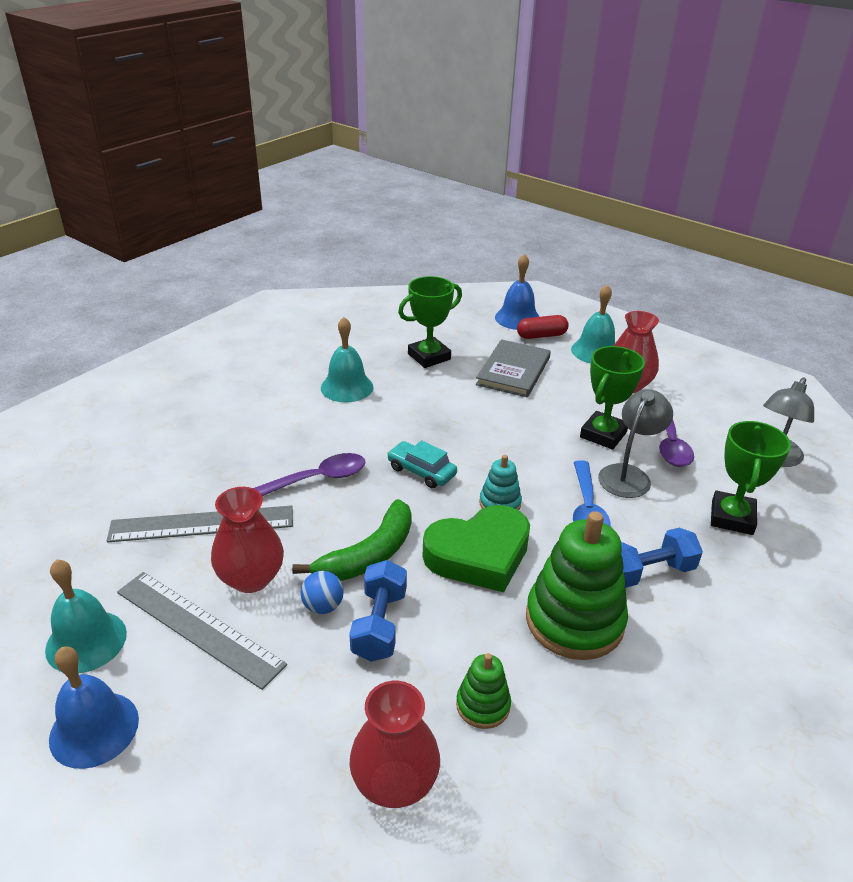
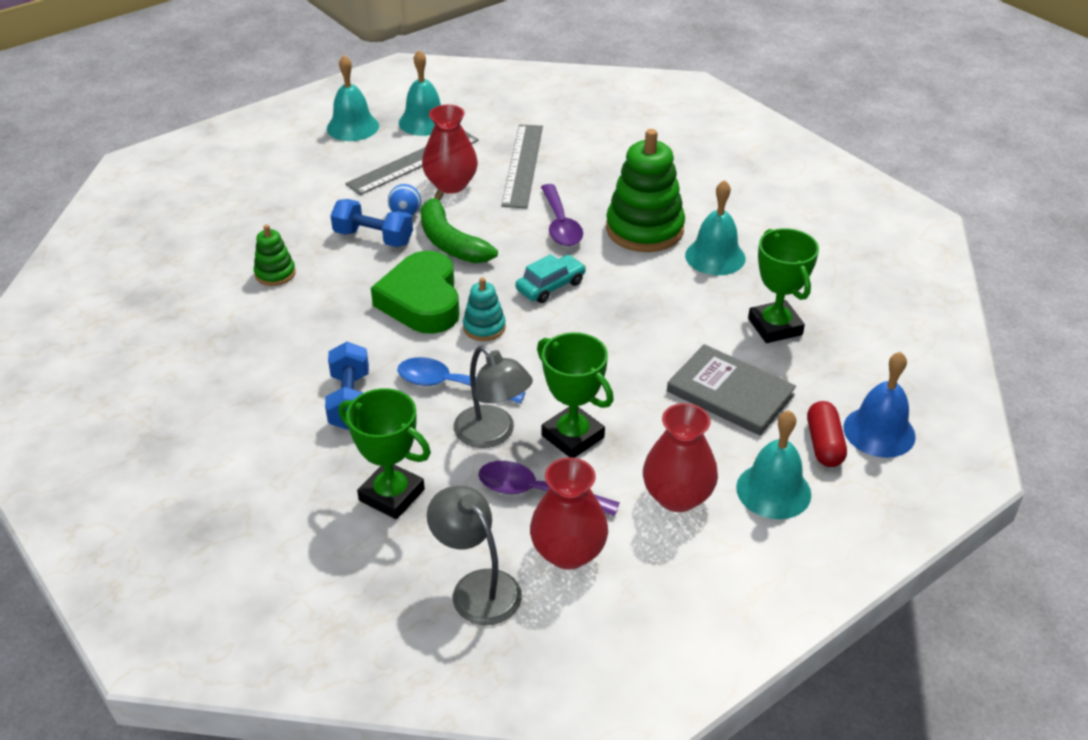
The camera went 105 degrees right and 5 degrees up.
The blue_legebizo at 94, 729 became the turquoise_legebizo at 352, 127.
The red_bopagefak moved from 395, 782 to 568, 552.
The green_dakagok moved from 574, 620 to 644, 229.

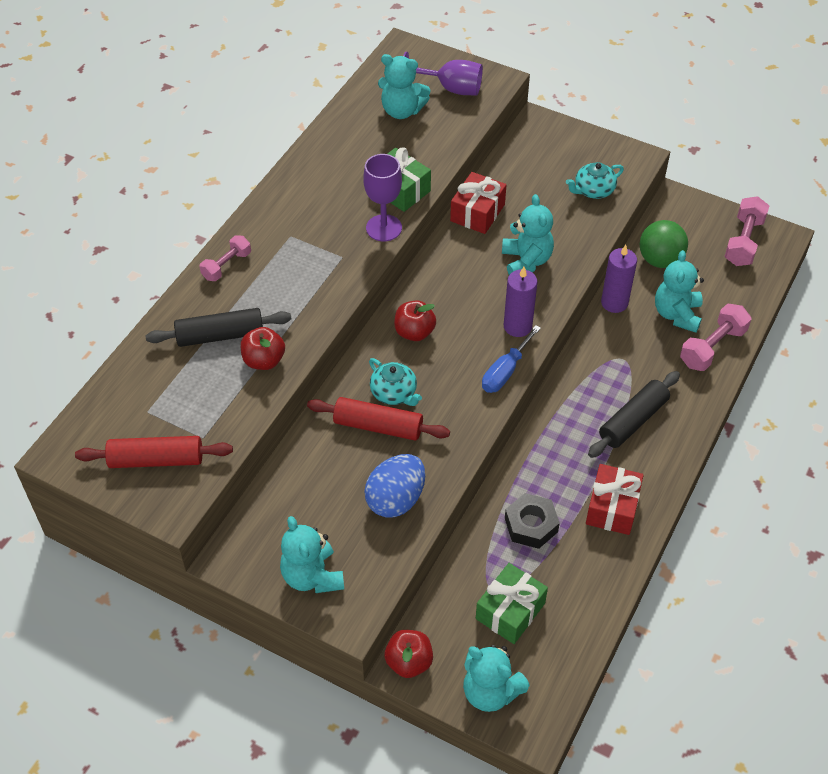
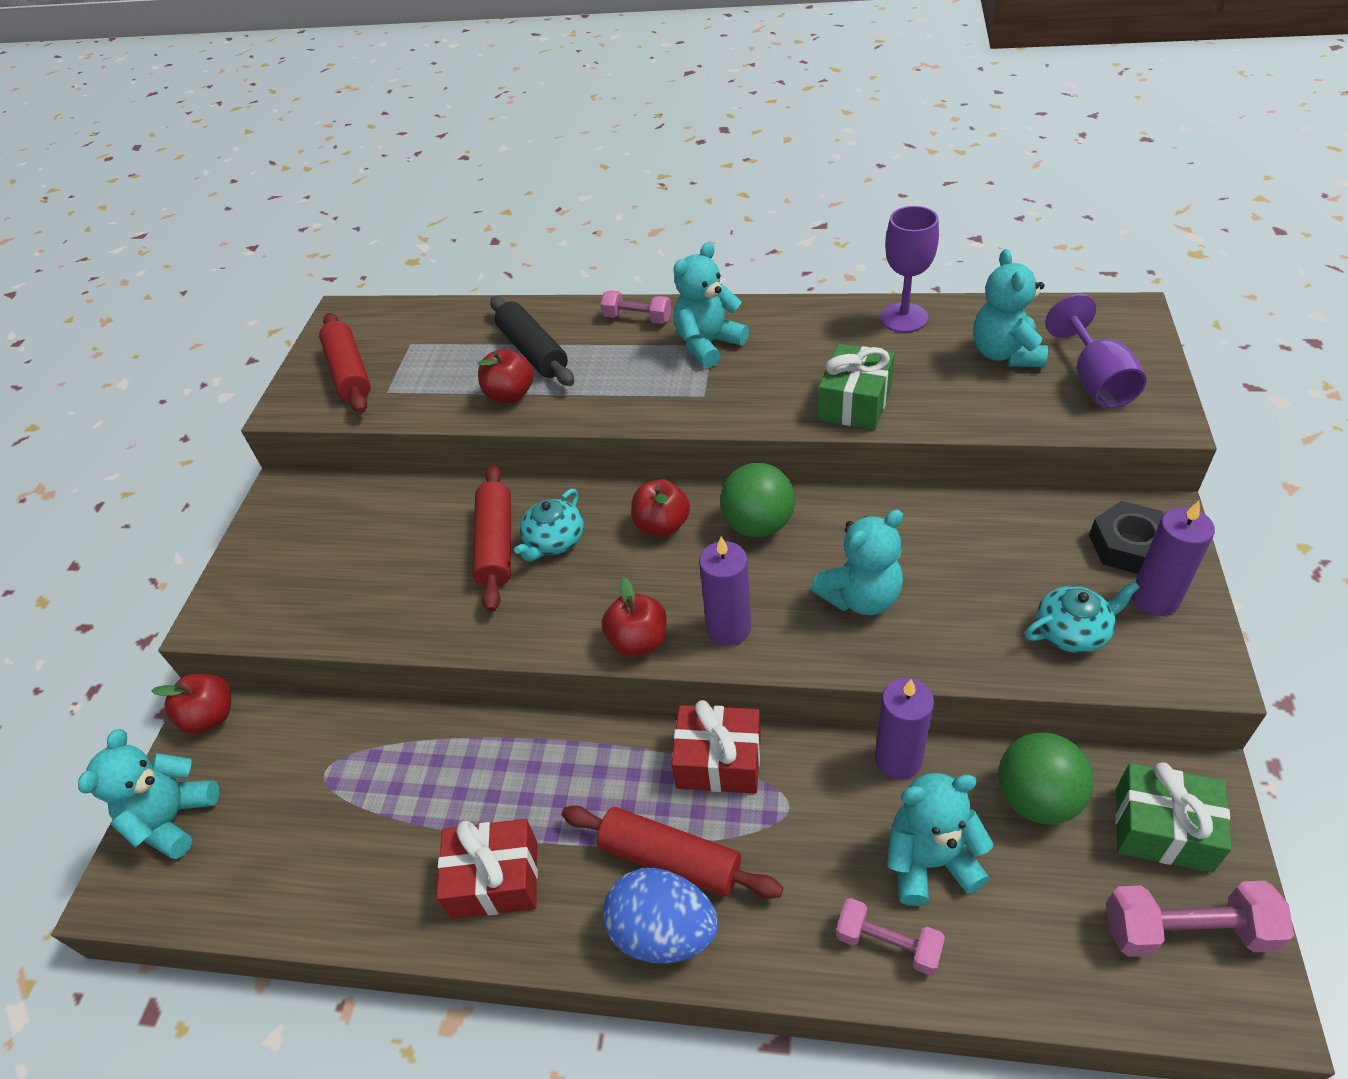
The camera went 75 degrees right and 5 degrees down.
The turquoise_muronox moved from 312, 576 to 708, 344.
The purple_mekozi moved from 384, 228 to 904, 318.
The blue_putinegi moved from 396, 499 to 663, 932.
The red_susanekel moved from 477, 213 to 719, 761.
The green_susanekel moved from 510, 611 to 1162, 829.
The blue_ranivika at 505, 371 was replaced by the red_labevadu at 638, 641.
The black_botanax moved from 531, 525 to 1129, 546.
The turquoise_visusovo at 593, 190 turned 120 degrees clockwise.
The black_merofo at 633, 421 became the red_merofo at 670, 859.
The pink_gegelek at 712, 347 changed to 0.66 times the size.
The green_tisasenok at 758, 525 appeared.
The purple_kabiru at 1155, 598 appeared.

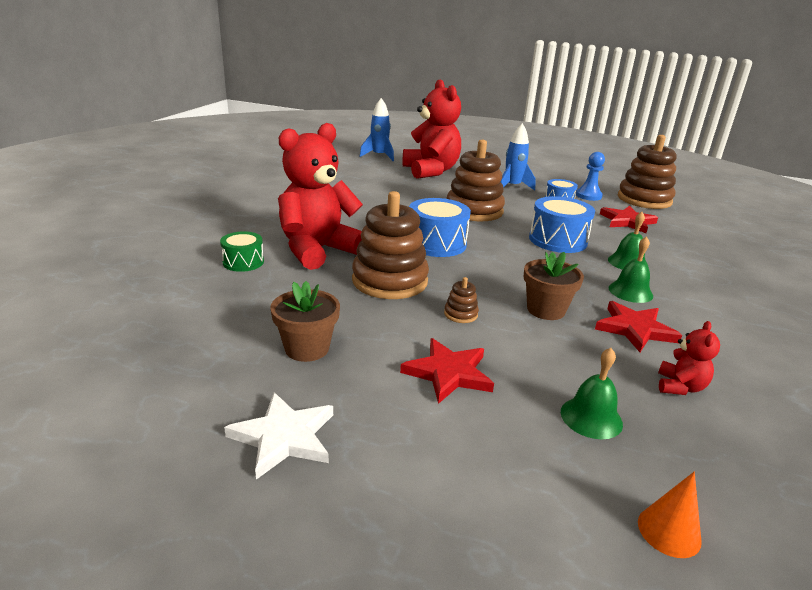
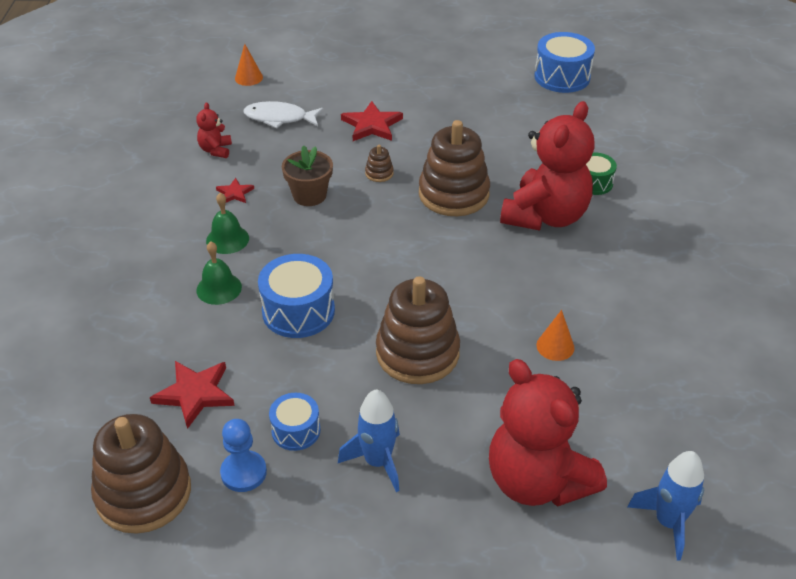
The camera went 165 degrees right and 15 degrees up.
The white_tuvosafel at 284, 437 disappeared.
The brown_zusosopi at 307, 348 disappeared.
The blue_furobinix moved from 436, 243 to 562, 77.
The green_legebizo at 591, 417 was replaced by the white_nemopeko at 279, 118.
The red_tuvosafel at 635, 329 changed to 0.56 times the size.
The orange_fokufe at 555, 346 appeared.

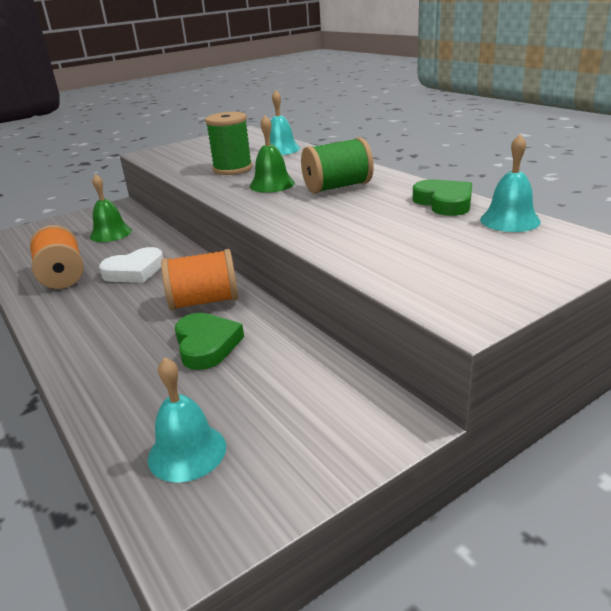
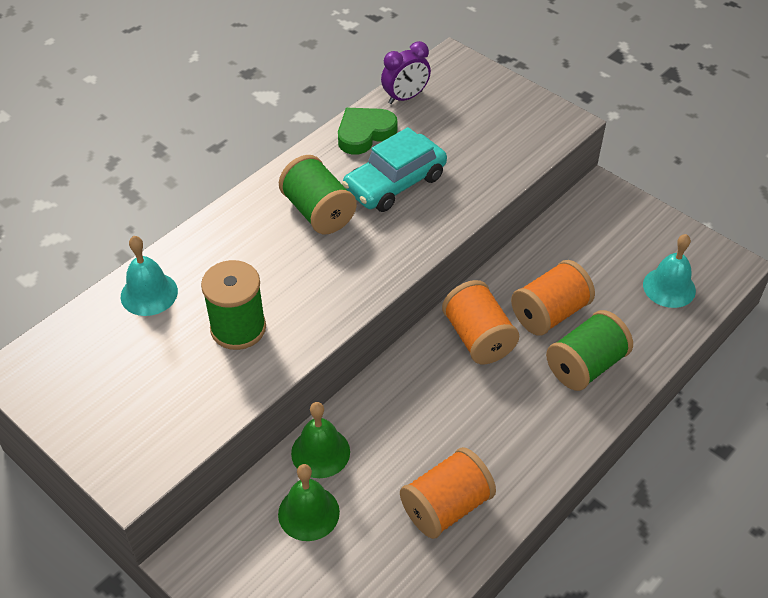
The camera went 105 degrees left and 20 degrees up.
The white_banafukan at 135, 271 disappeared.
The green_banafukan at 206, 345 was replaced by the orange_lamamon at 549, 313.
The green_legebizo moved from 272, 184 to 320, 452.
The turquoise_legebizo at 510, 220 was replaced by the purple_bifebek at 405, 97.
The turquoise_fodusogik at 395, 183 appeared.
The green_lamamon at 585, 366 appeared.

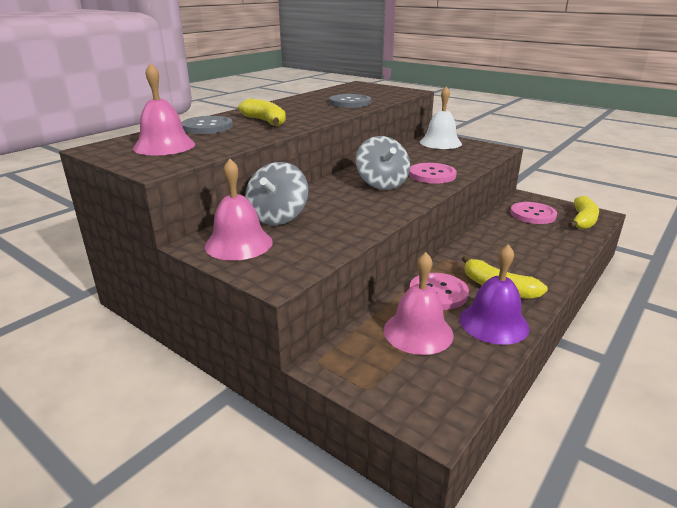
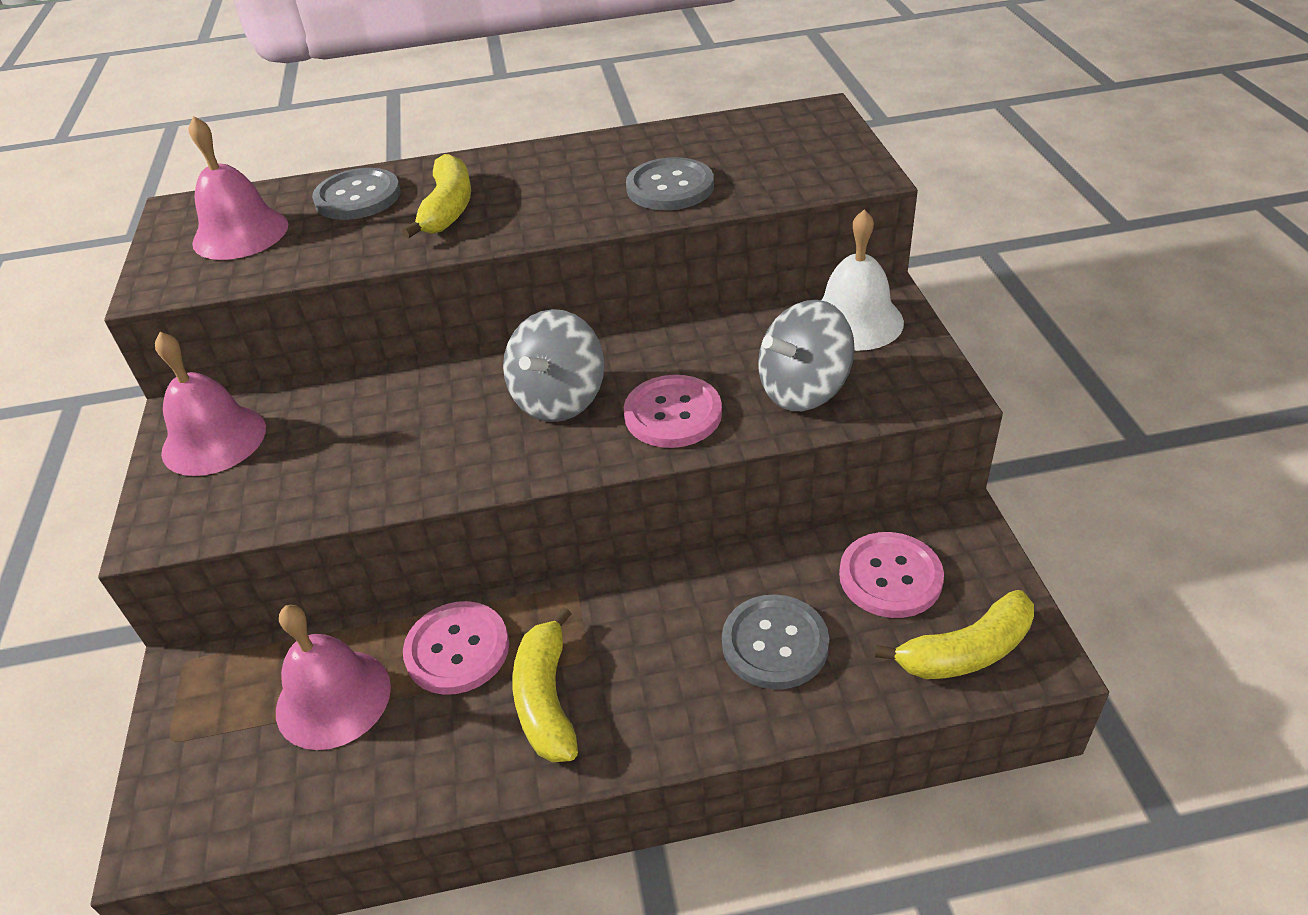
The camera went 45 degrees right and 15 degrees up.
The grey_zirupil moved from 278, 217 to 803, 390.
The purple_legebizo at 493, 323 disappeared.
The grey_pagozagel at 775, 643 appeared.

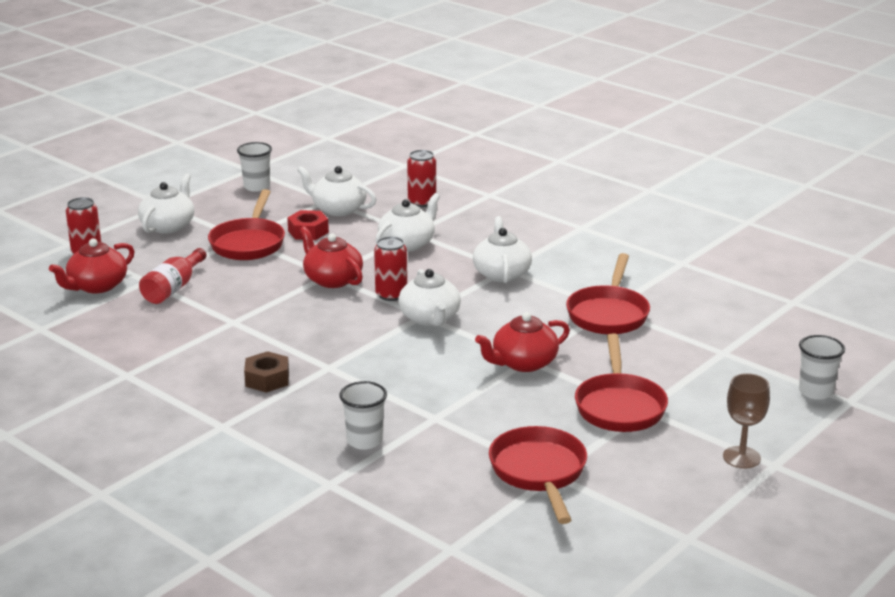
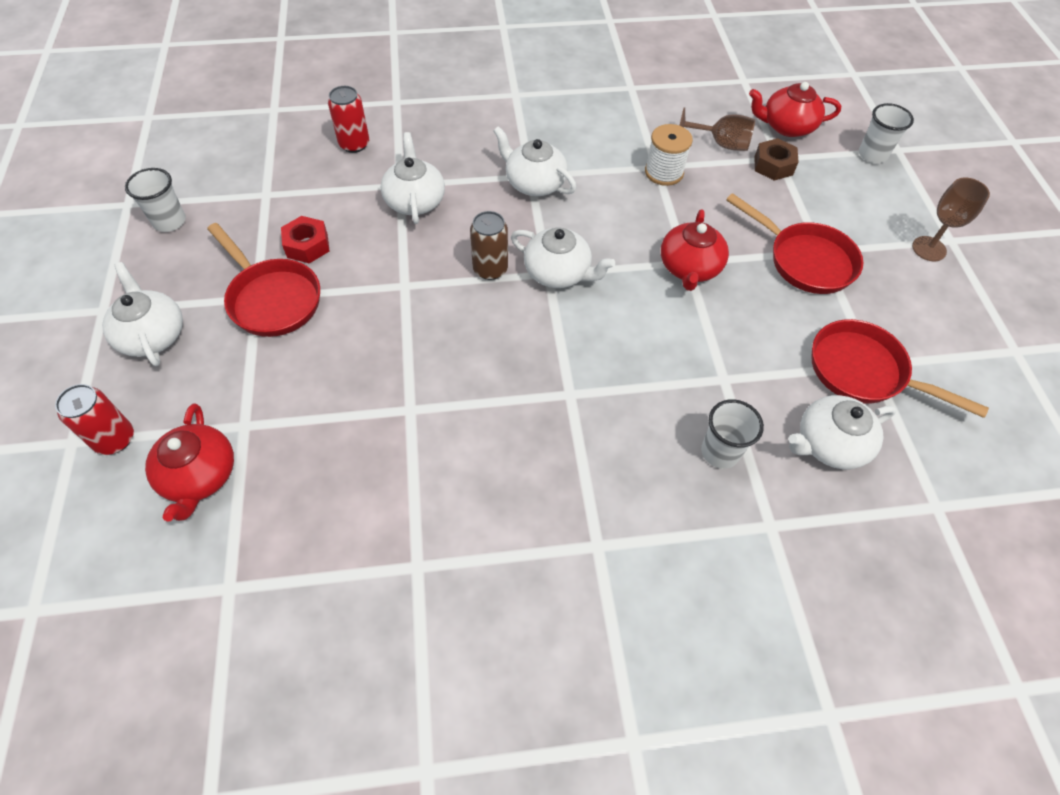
The camera went 50 degrees left and 30 degrees up.
The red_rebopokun at 173, 288 disappeared.
The brown_botanax moved from 267, 379 to 773, 165.
The white_visusovo moved from 338, 209 to 829, 444.
The red_visusovo moved from 332, 279 to 786, 126.
The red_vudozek at 391, 294 became the brown_vudozek at 490, 269.
The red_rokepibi at 608, 314 was replaced by the white_lamamon at 664, 172.
The brown_mekozi at 720, 144 appeared.

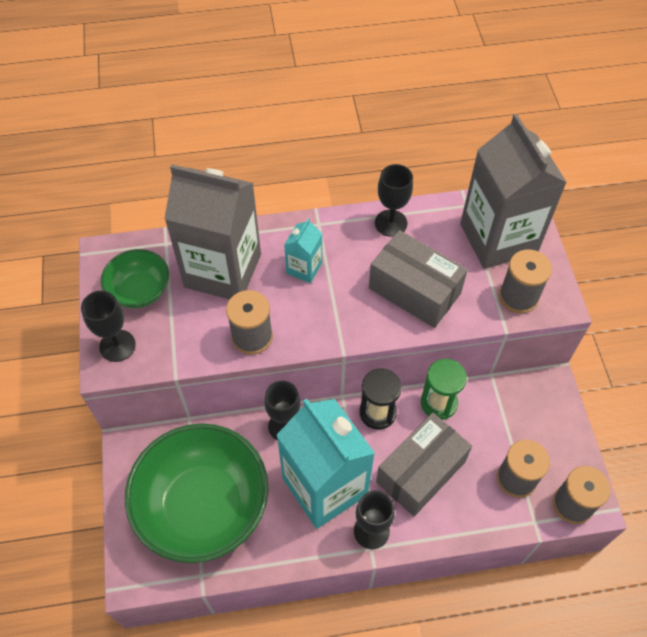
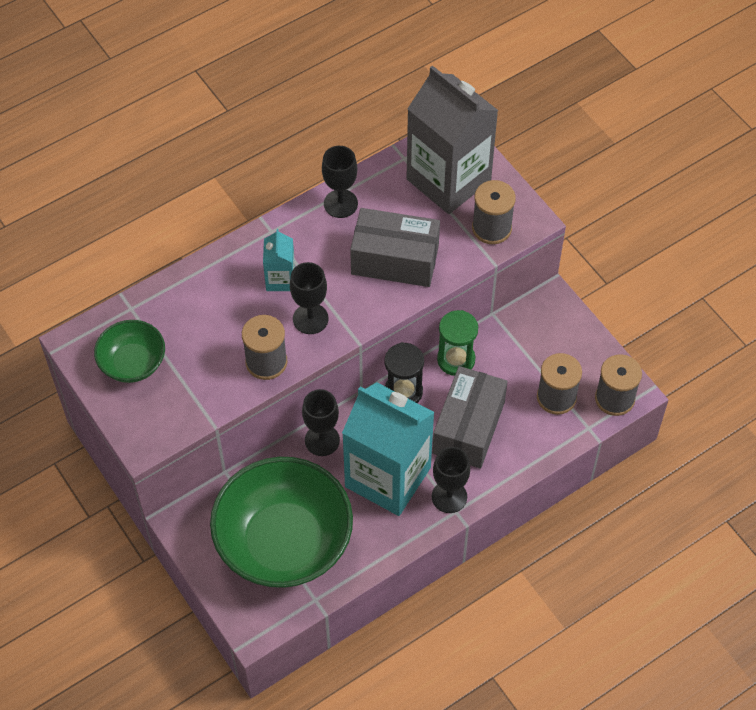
The camera went 25 degrees left and 0 degrees up.
The black_mekozi moved from 117, 346 to 310, 319.
The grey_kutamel at 223, 270 disappeared.

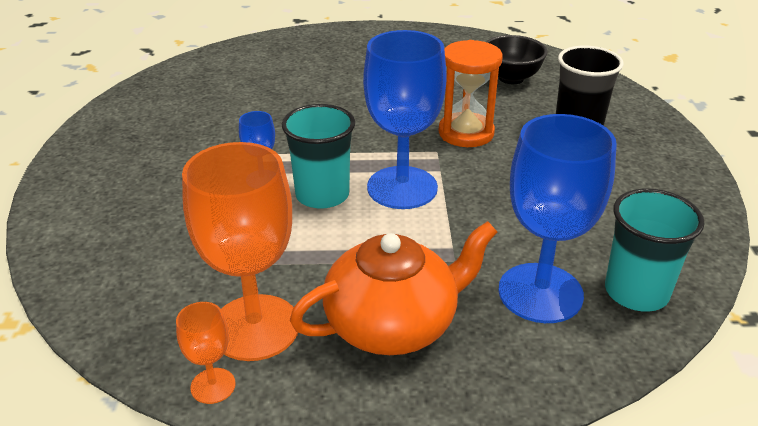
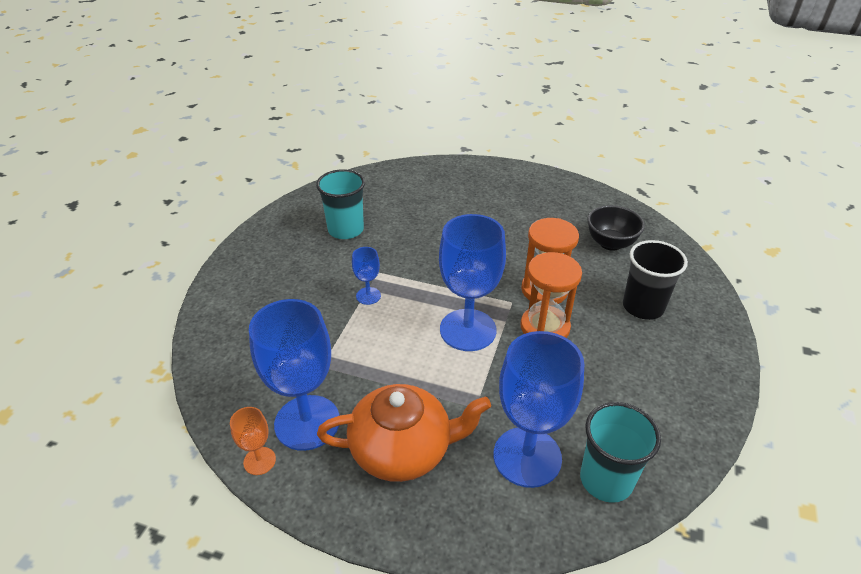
The camera went 20 degrees right and 5 degrees up.
The orange_mekozi at 255, 327 became the blue_mekozi at 307, 422.
The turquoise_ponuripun moved from 322, 195 to 345, 230.
The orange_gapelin at 545, 327 appeared.

